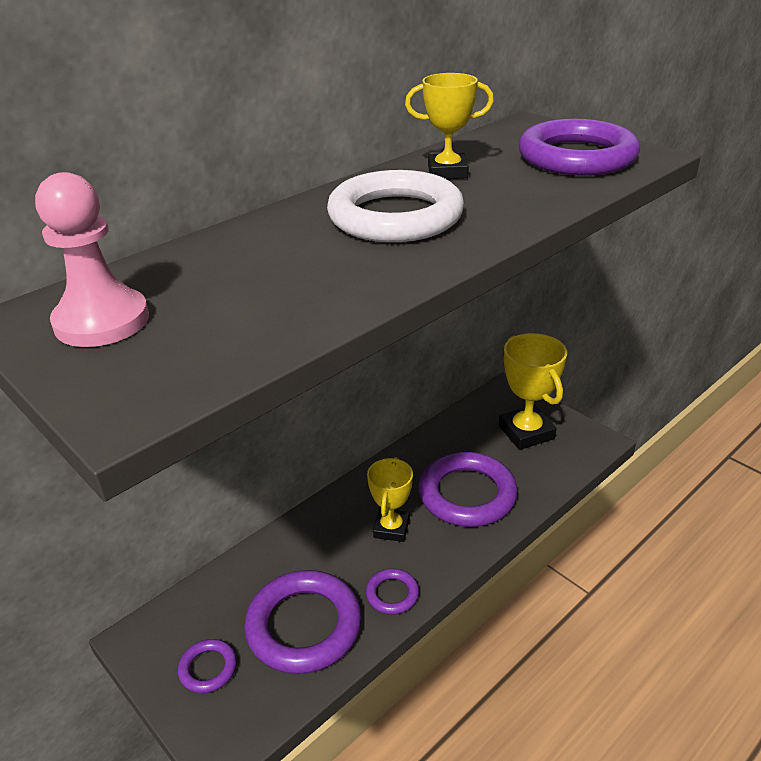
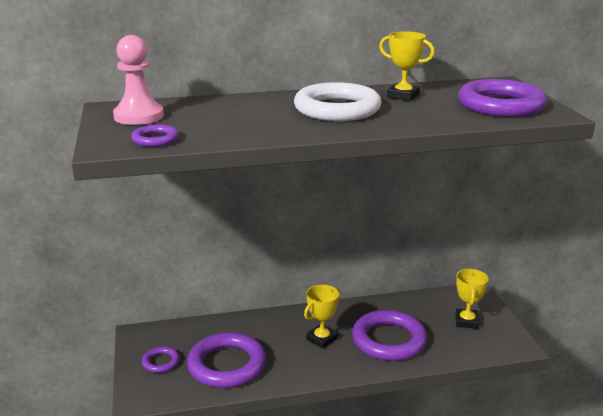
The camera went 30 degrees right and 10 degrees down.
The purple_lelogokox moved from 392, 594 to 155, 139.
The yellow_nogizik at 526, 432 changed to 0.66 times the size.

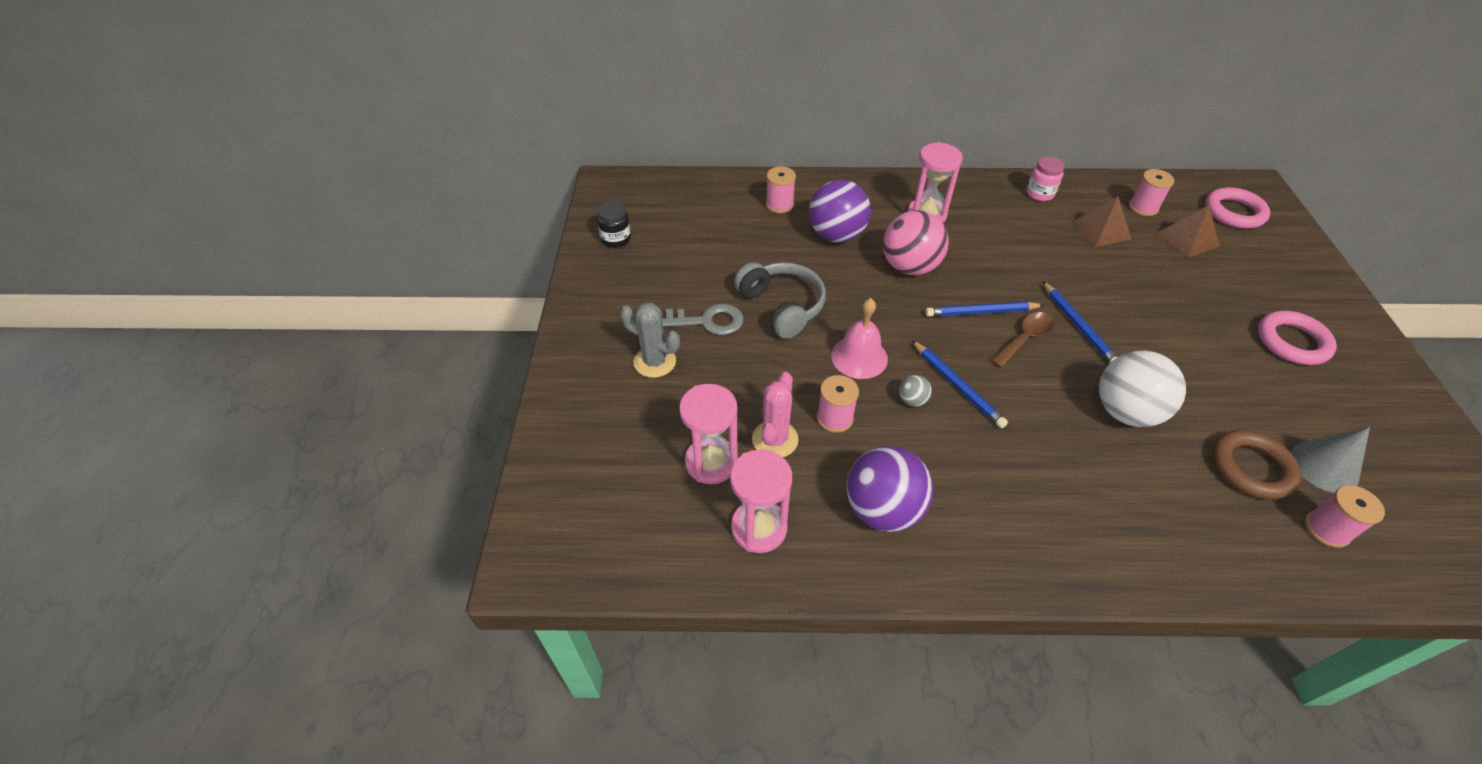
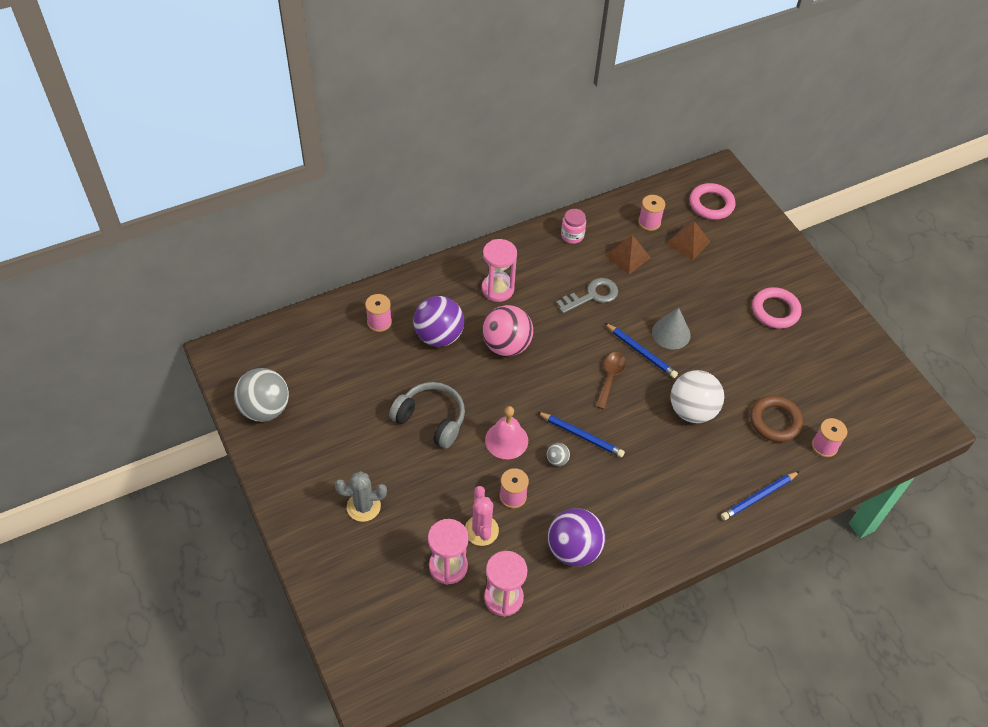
The camera went 30 degrees left and 5 degrees up.
The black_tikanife at 616, 239 was replaced by the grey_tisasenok at 265, 409.
The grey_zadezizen moved from 706, 321 to 592, 295.
The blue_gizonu moved from 980, 312 to 758, 497.
The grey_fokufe moved from 1324, 466 to 671, 333.

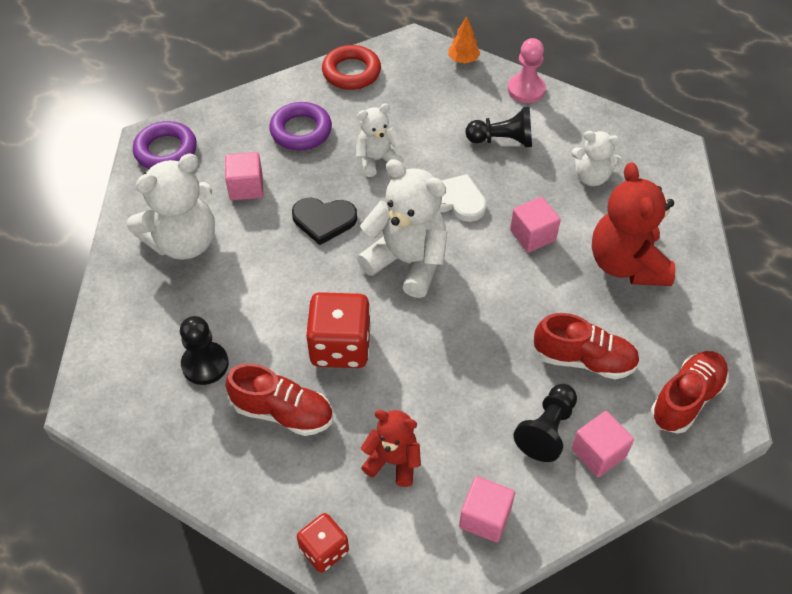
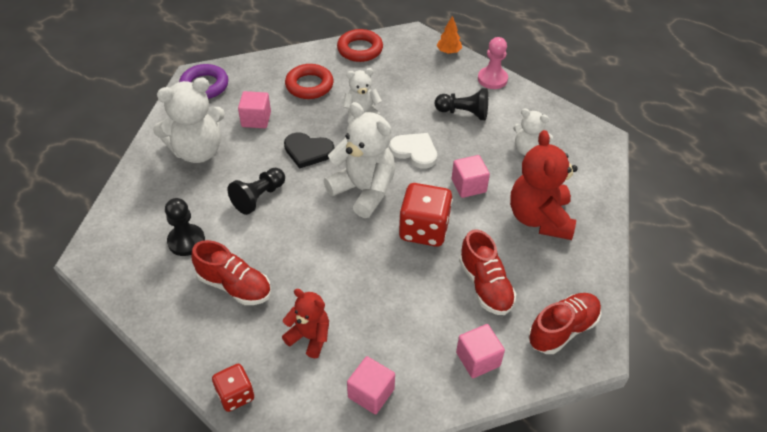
The camera went 10 degrees right and 5 degrees down.
The purple_lelogokox at 301, 131 became the red_lelogokox at 309, 85.
The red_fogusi moved from 340, 346 to 424, 229.
The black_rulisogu moved from 547, 430 to 259, 197.
The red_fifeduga at 584, 360 turned 45 degrees clockwise.

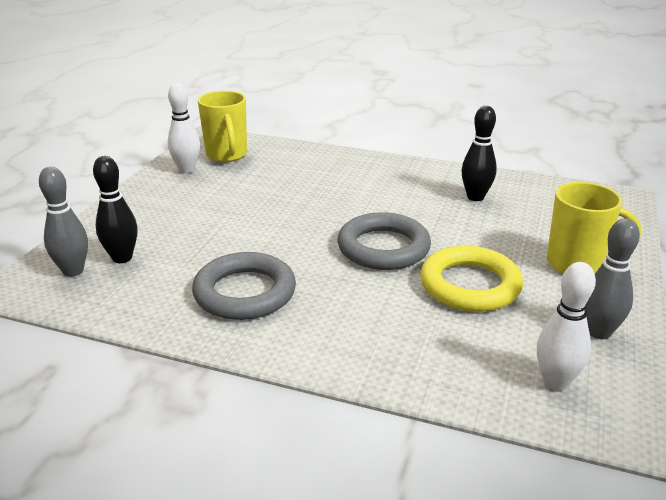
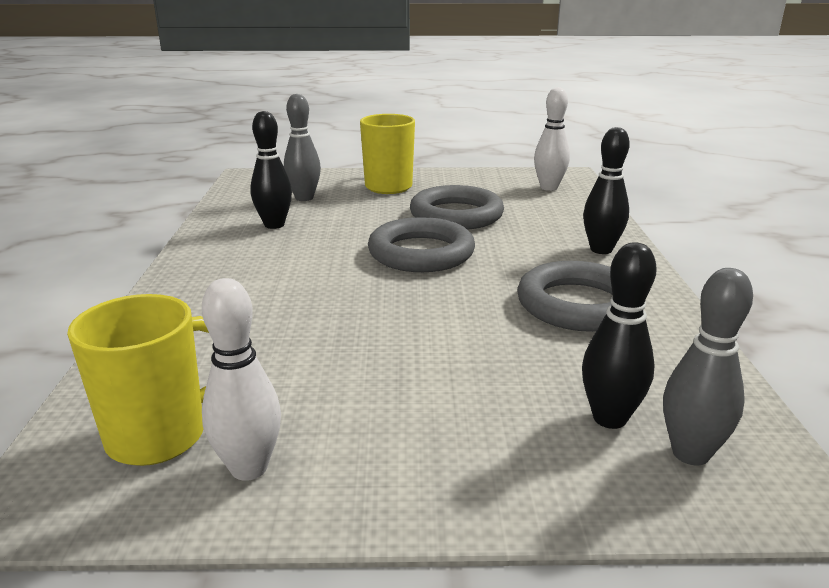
The camera went 110 degrees left and 5 degrees down.
The yellow_lelogokox at 470, 285 became the grey_lelogokox at 456, 215.
The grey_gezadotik moved from 599, 332 to 304, 198.
The black_gezadotik at 601, 250 appeared.

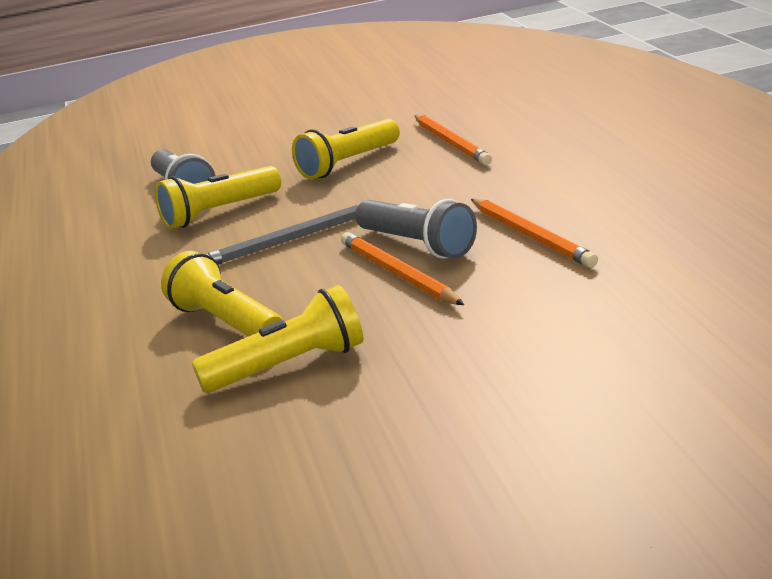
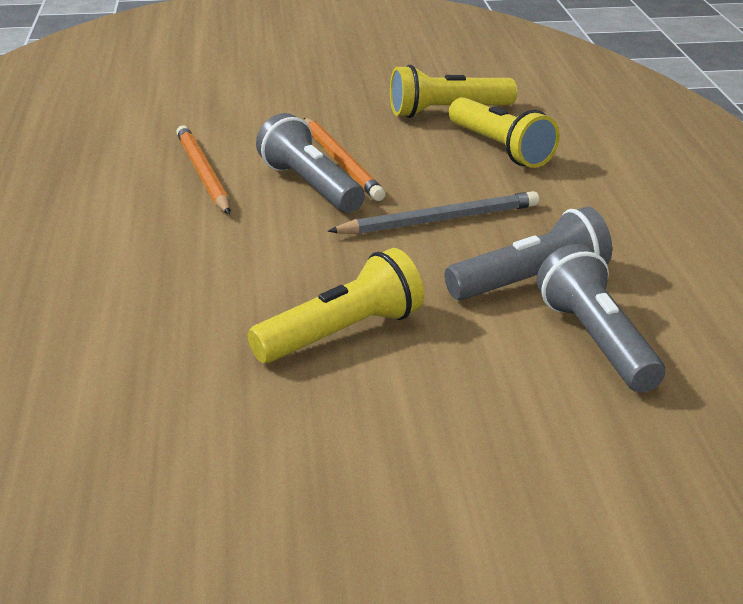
The camera went 175 degrees left and 5 degrees up.
The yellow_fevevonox at 219, 213 became the grey_fevevonox at 531, 282.
The orange_gizonu at 451, 143 disappeared.

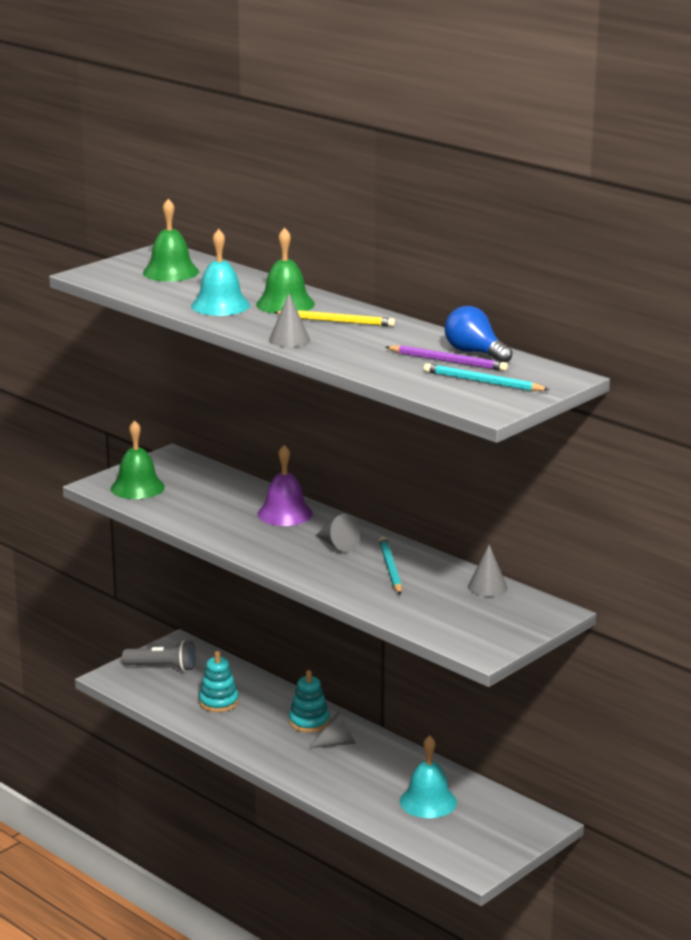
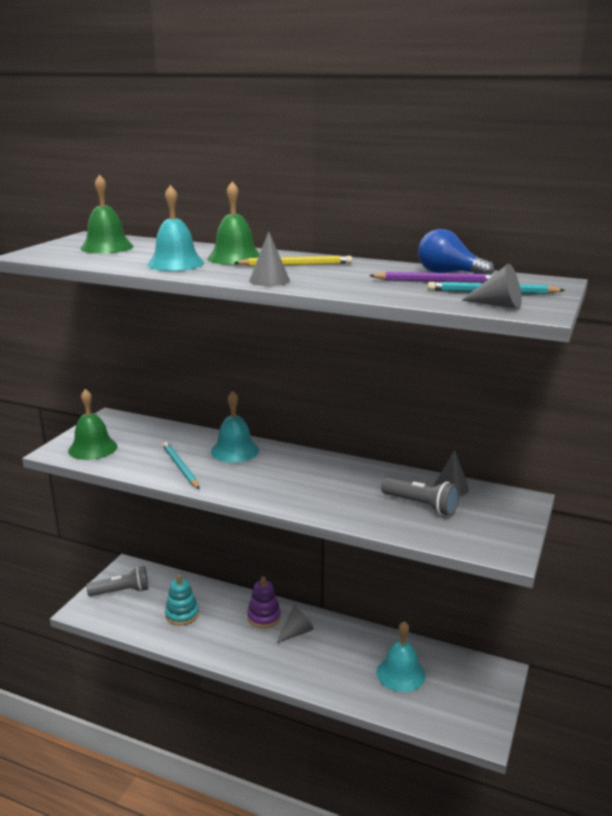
The camera went 20 degrees left and 0 degrees up.
The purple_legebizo at 285, 513 became the turquoise_legebizo at 235, 451.
The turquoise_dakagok at 309, 722 became the purple_dakagok at 264, 617.
The grey_fokufe moved from 337, 545 to 498, 305.
The turquoise_gizonu moved from 390, 568 to 180, 467.
The grey_fevevonox at 421, 505 appeared.

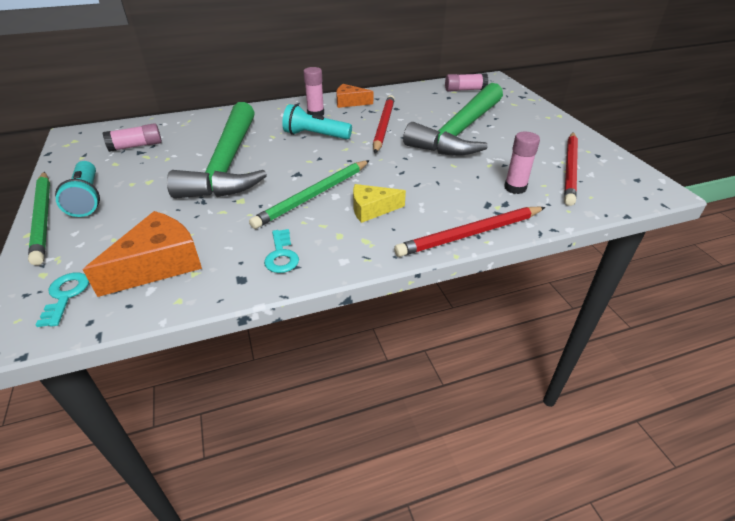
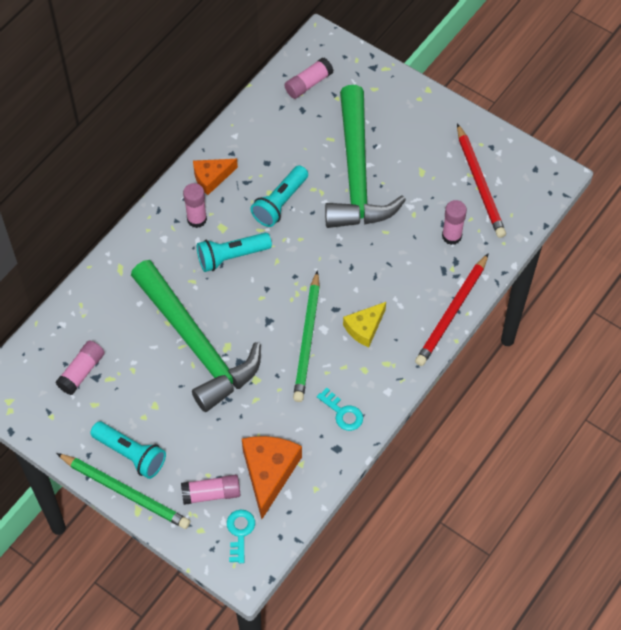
The camera went 35 degrees left and 20 degrees up.
The turquoise_zadezizen at 65, 295 turned 45 degrees clockwise.
The red_gizonu at 383, 125 was replaced by the turquoise_fevevonox at 280, 203.
The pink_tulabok at 211, 493 appeared.

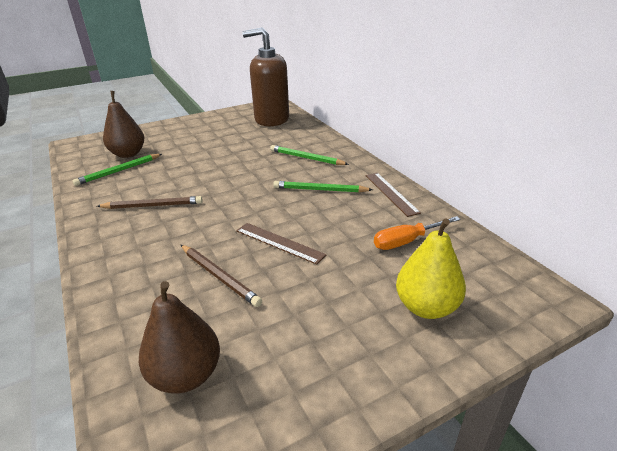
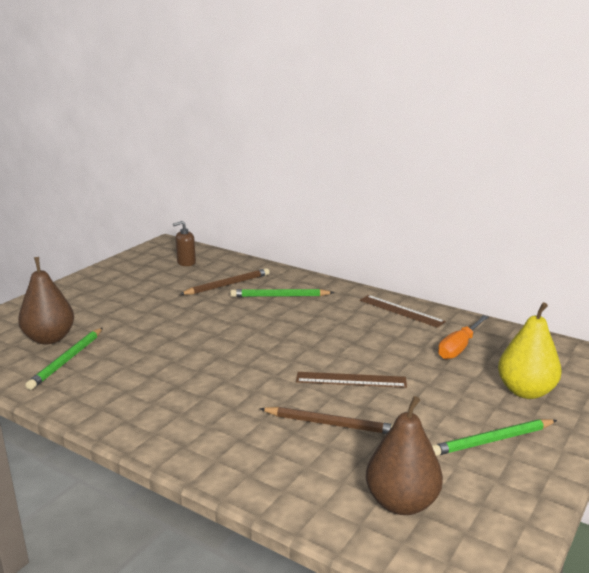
The camera went 30 degrees left and 10 degrees down.
The brown_gizonu moved from 153, 206 to 227, 285.
The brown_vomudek at 271, 119 changed to 0.41 times the size.
The green_gizonu moved from 320, 190 to 492, 440.

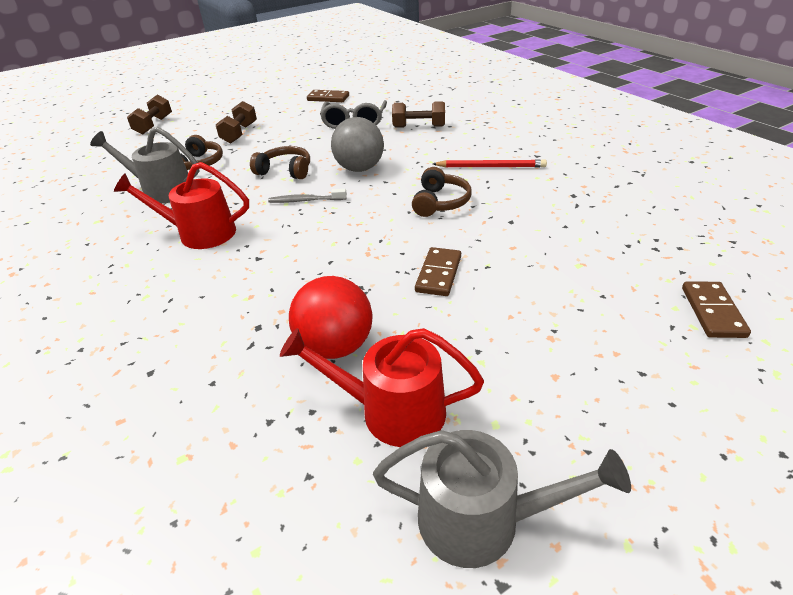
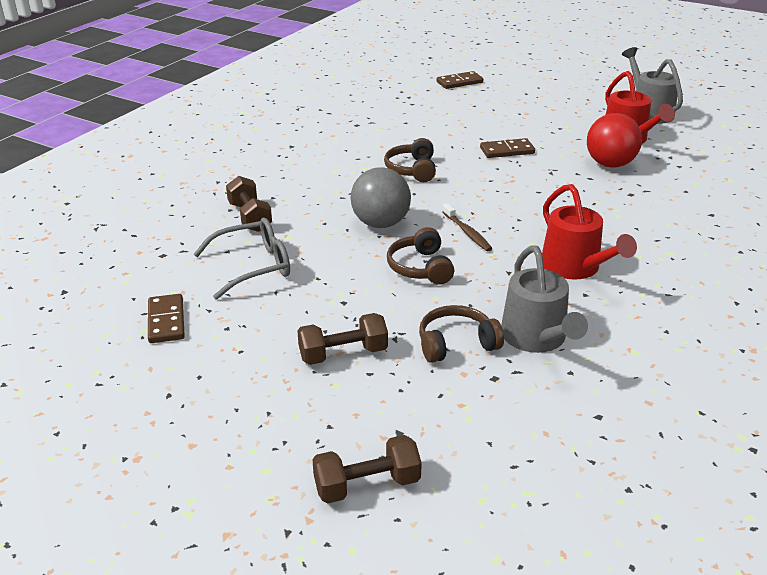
The camera went 120 degrees left and 5 degrees down.
The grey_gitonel at 305, 200 became the brown_gitonel at 467, 232.
The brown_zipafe at 440, 202 turned 75 degrees counterclockwise.
The red_gizonu at 490, 167 disappeared.

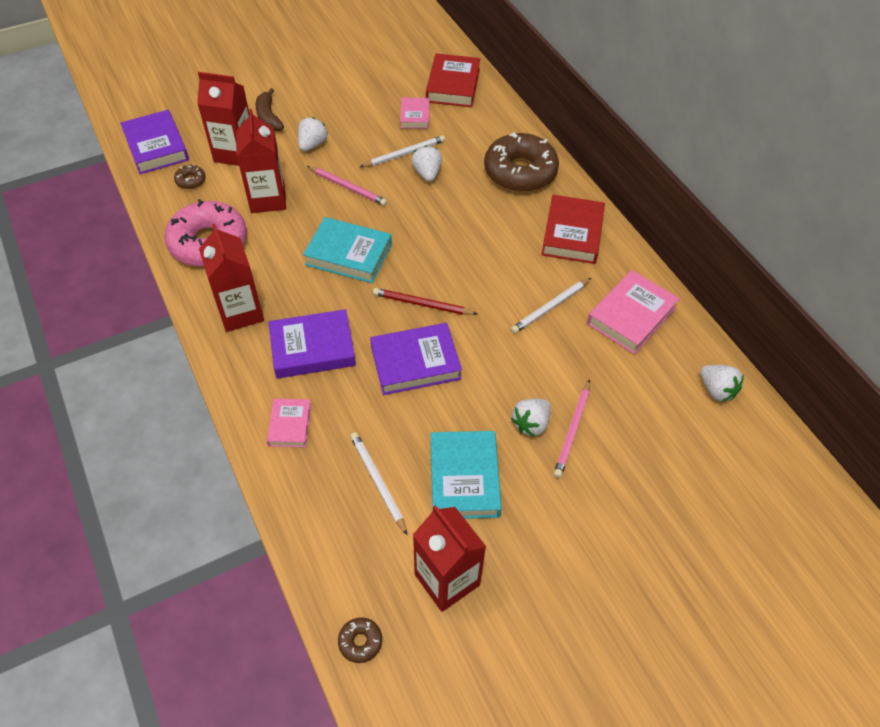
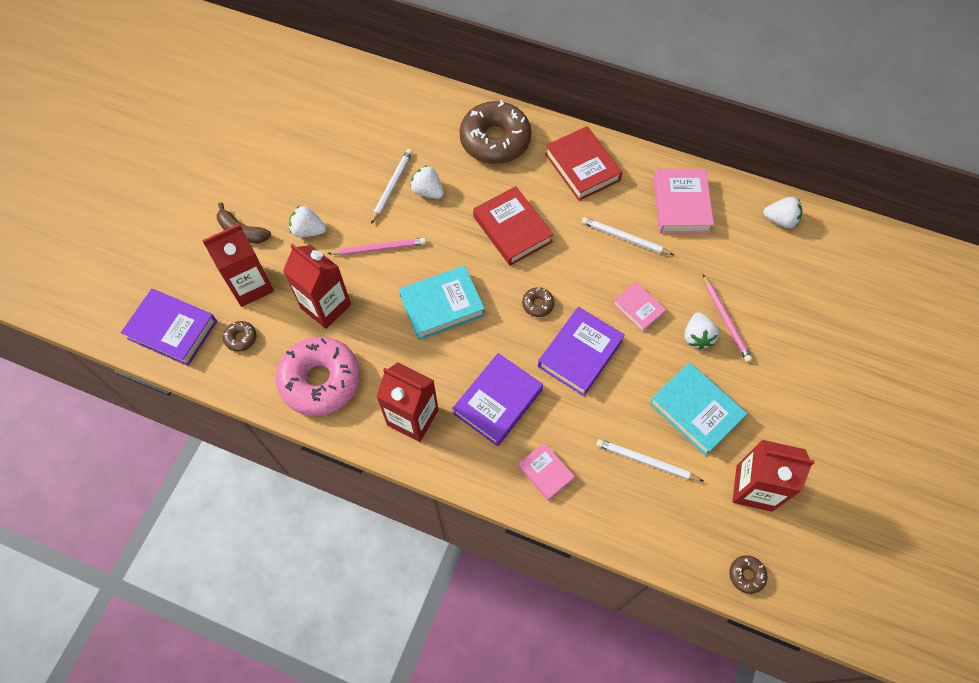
The camera went 40 degrees left and 10 degrees up.
The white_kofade at 312, 145 turned 60 degrees counterclockwise.
The red_gizonu at 422, 304 was replaced by the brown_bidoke at 537, 304.
The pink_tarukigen moved from 415, 116 to 638, 308.
The red_tarukigen moved from 453, 85 to 512, 229.
The white_gizonu at 550, 307 turned 105 degrees clockwise.

